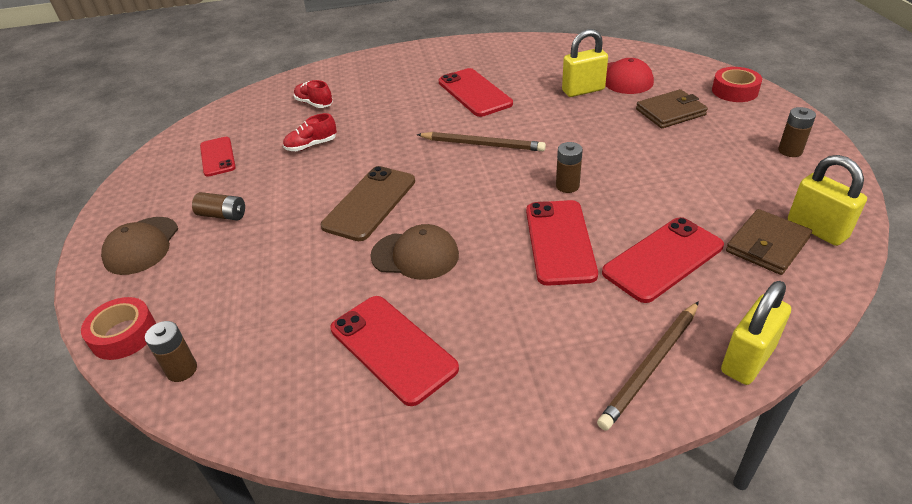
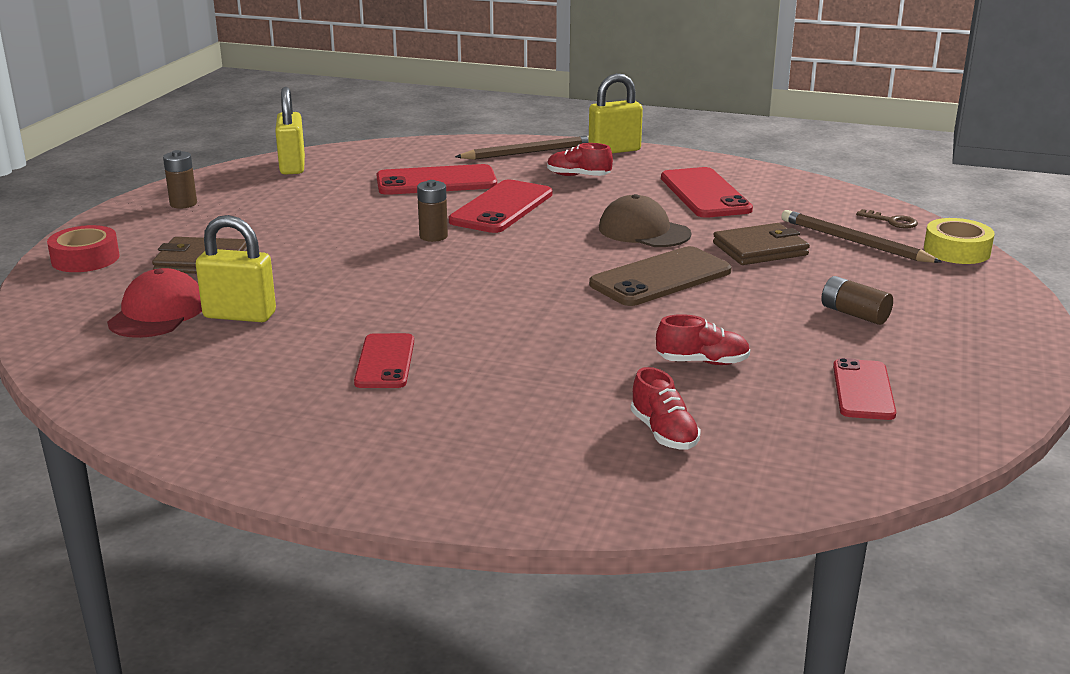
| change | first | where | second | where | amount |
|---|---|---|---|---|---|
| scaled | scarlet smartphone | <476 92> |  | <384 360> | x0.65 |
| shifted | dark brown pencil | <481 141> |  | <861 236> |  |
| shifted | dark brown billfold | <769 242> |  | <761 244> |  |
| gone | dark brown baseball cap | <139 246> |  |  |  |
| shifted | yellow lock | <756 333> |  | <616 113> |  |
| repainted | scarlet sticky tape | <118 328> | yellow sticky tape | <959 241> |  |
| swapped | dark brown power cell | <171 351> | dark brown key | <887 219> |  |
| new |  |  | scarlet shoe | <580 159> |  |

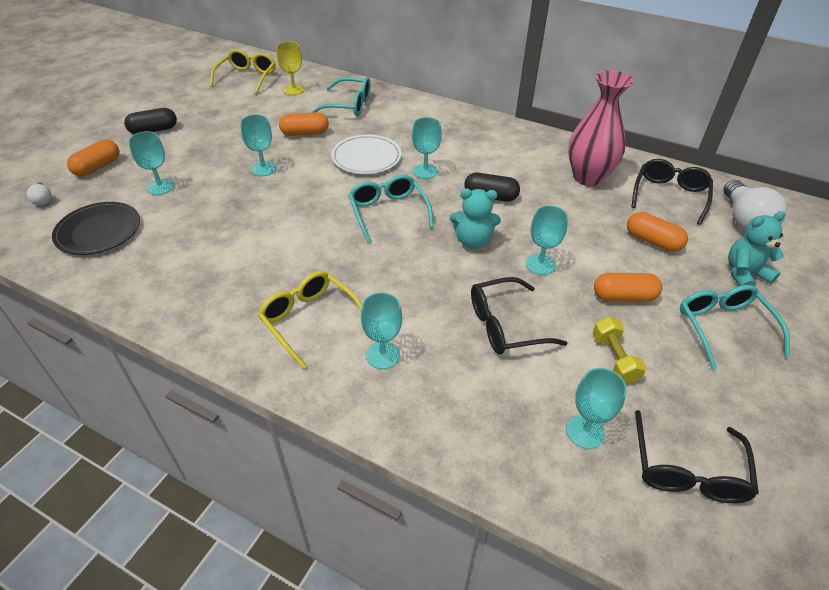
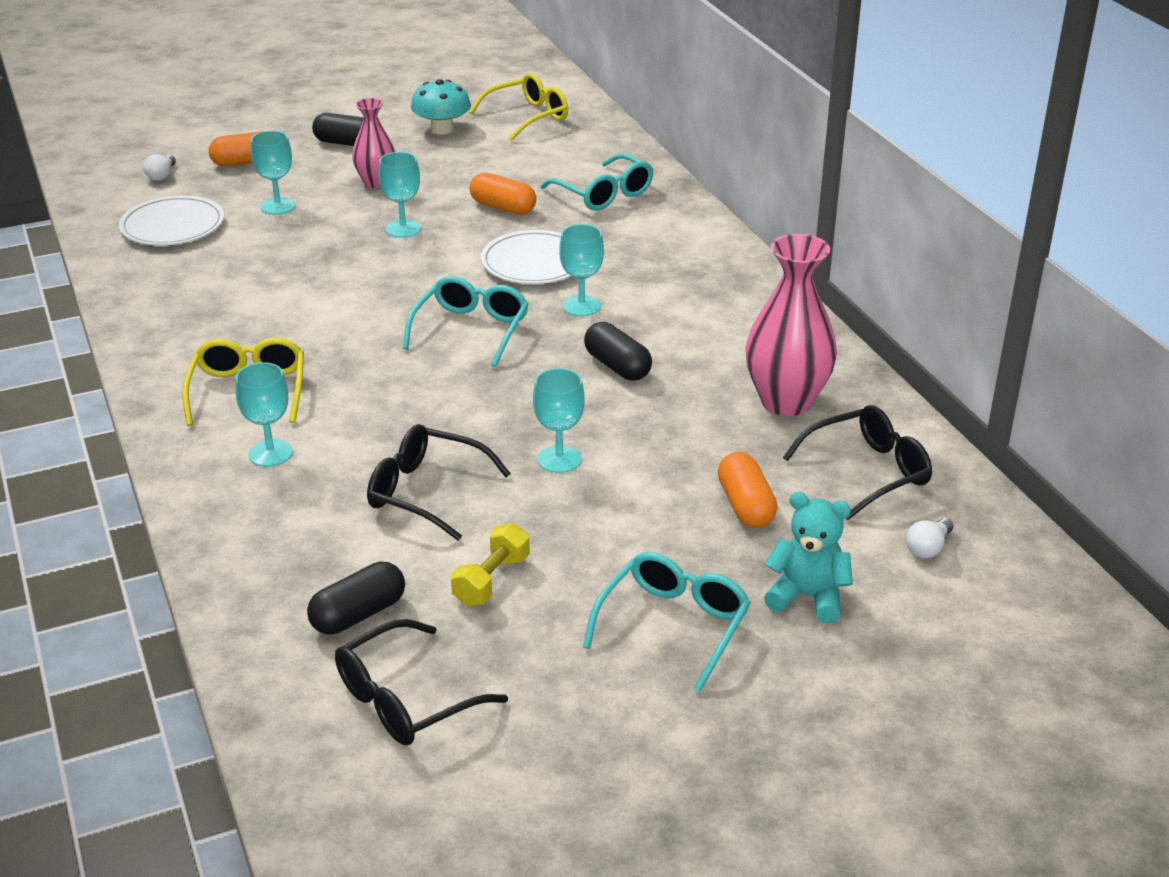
| change | first | where | second | where | amount |
|---|---|---|---|---|---|
| gone | yellow chalice | <291 68> |  |  |  |
| scaled | pure white light bulb | <755 205> |  | <929 538> | x0.47 |
| gone | turquoise teddy | <475 219> |  |  |  |
| repainted | black flat dish | <96 228> | pure white flat dish | <171 220> |  |
| gone | orange-coloured pill shape | <628 287> |  |  |  |
| swapped | turquoise chalice | <596 408> | black pill shape | <356 598> |  |
| new |  |  | turquoise mushroom | <441 107> |  |
| new |  |  | pink flower vase | <373 143> |  |

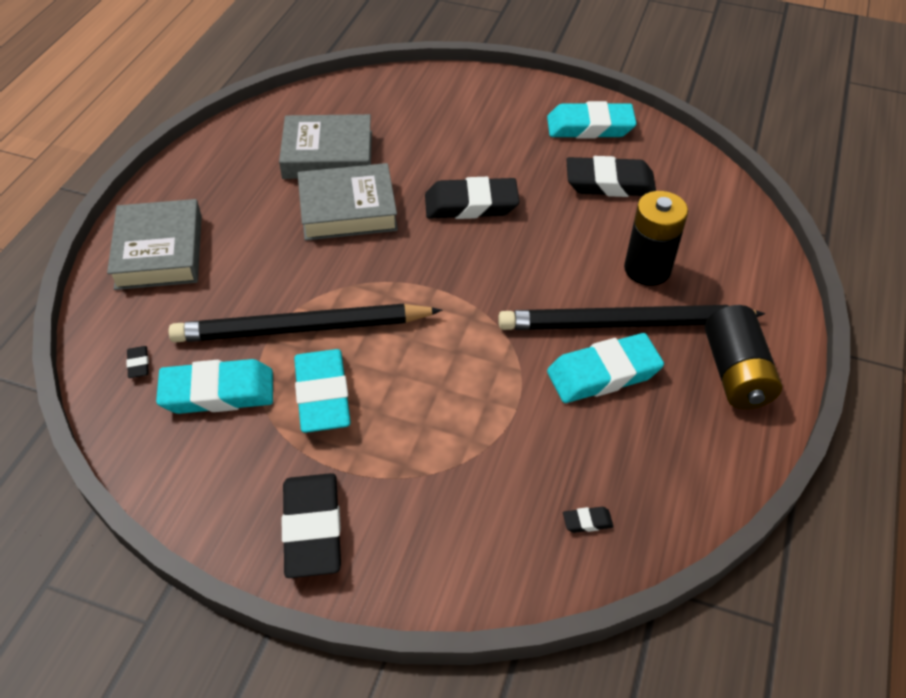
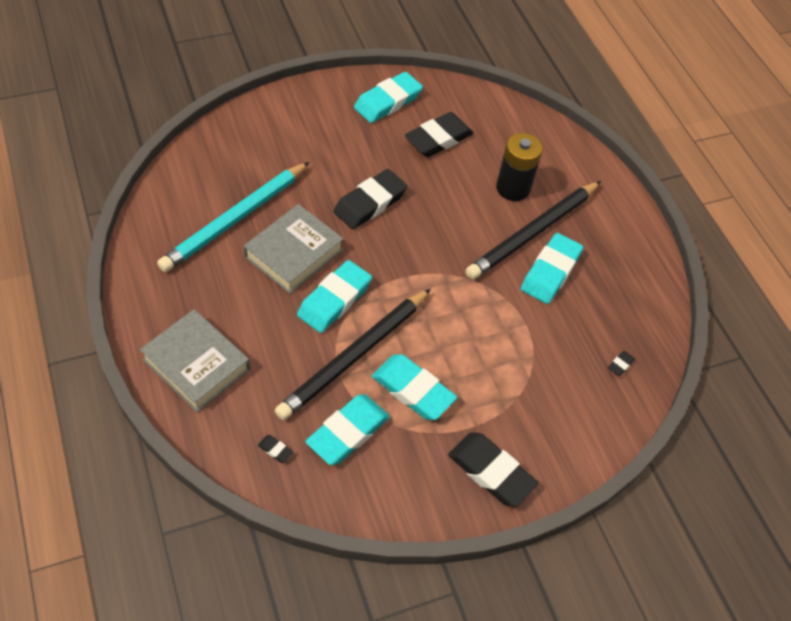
| change | first | where | second | where | amount |
|---|---|---|---|---|---|
| swapped | ash-grey hardcover | <325 146> | turquoise pencil | <233 217> |  |
| gone | black power cell | <743 357> |  |  |  |
| new |  |  | turquoise eraser | <334 296> |  |

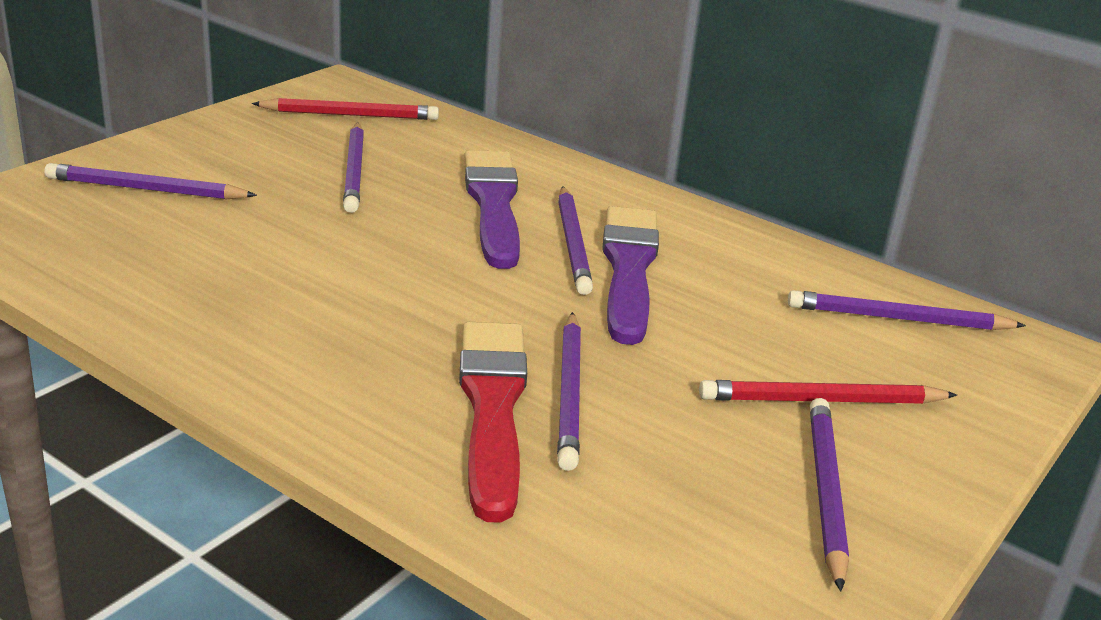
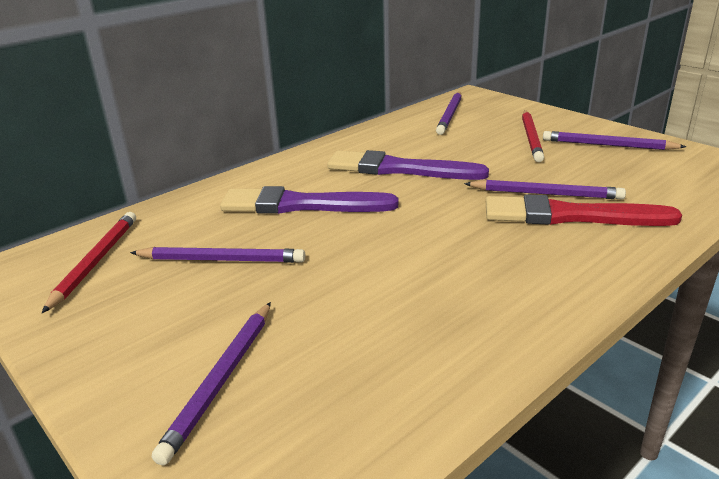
| change | first | where | second | where | amount |
|---|---|---|---|---|---|
| gone | violet pencil | <575 240> |  |  |  |

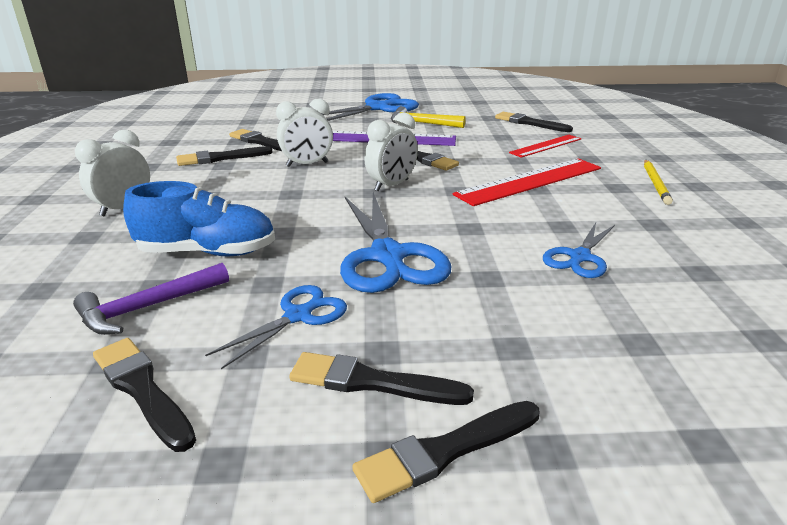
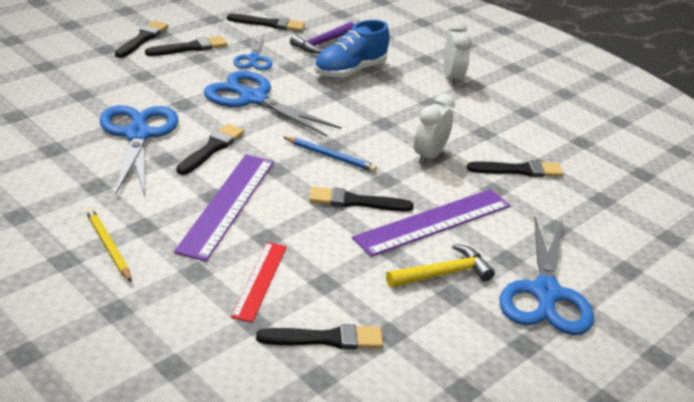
| change | first | where | second | where | amount |
|---|---|---|---|---|---|
| swapped | pure white alarm clock | <391 152> | royal blue pencil | <330 154> |  |
| shifted | black paint brush | <224 156> |  | <210 149> |  |
| repainted | scarlet measuring stick | <527 182> | violet measuring stick | <224 208> |  |
| scaled | royal blue pair of scissors | <579 250> |  | <139 150> | x1.74 |
| rotated | violet hammer | <151 299> |  | <322 37> | 150 degrees counterclockwise |

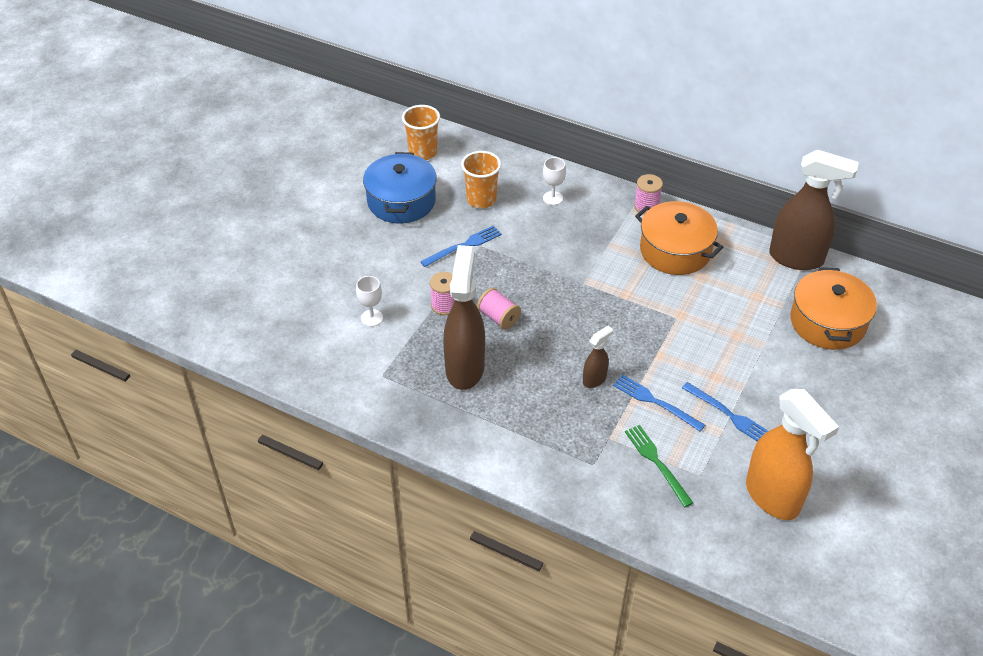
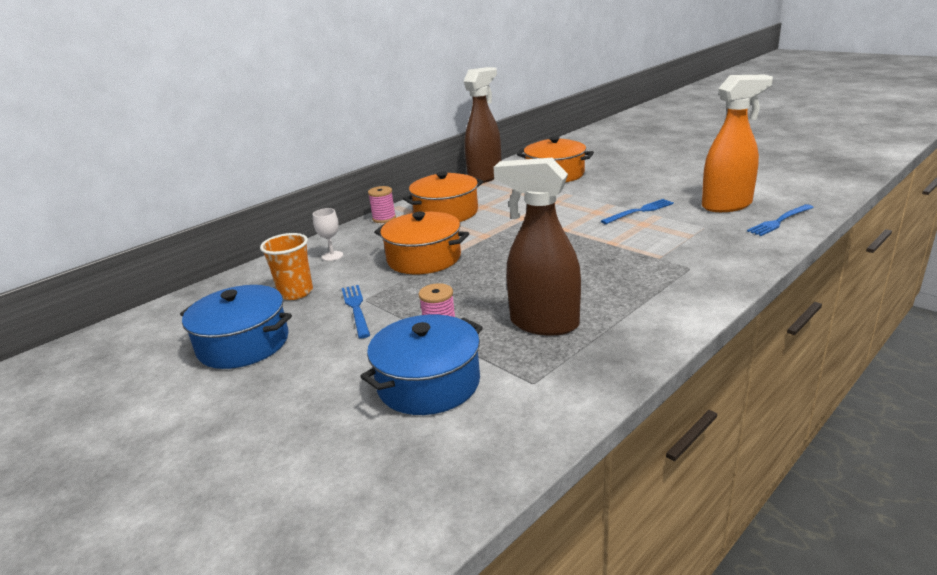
| change | first | where | second | where | amount |
|---|---|---|---|---|---|
| gone | orange-coloured beaker | <421 132> |  |  |  |
| swapped | pure white chalice | <369 301> | royal blue stockpot | <421 365> |  |
| gone | pink bobbin | <499 309> |  |  |  |
| gone | dark brown spray cleaner | <598 357> |  |  |  |
| shifted | royal blue dinner fork | <659 403> |  | <780 220> |  |
| gone | emerald dinner fork | <659 466> |  |  |  |
| new |  |  | orange-coloured stockpot | <421 243> |  |

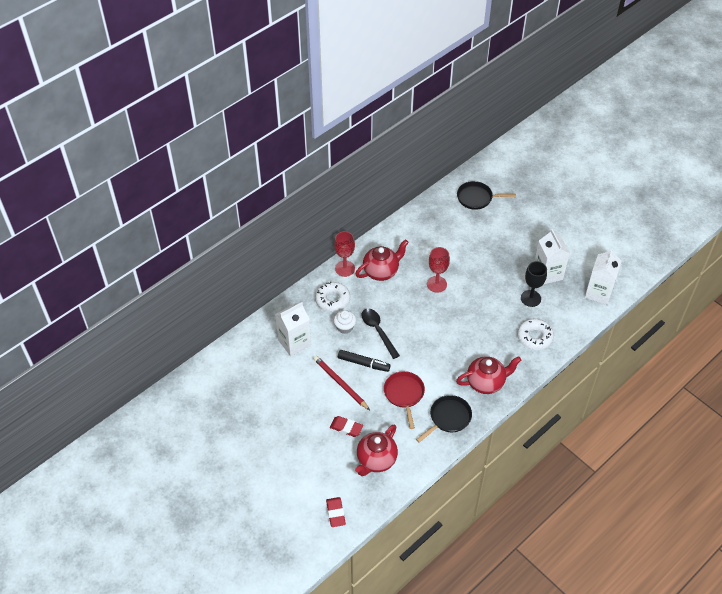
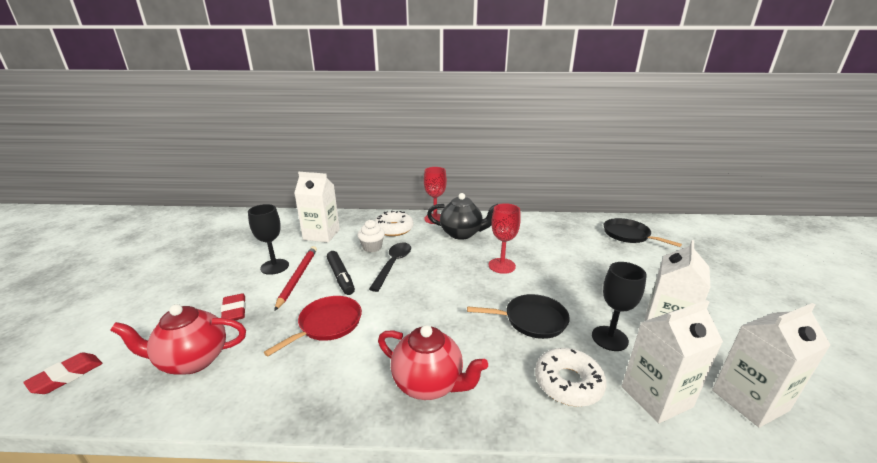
| change | first | where | second | where | amount |
|---|---|---|---|---|---|
| repainted | scarlet tea pot | <382 260> | black tea pot | <462 216> |  |
| shifted | black frying pan | <444 419> |  | <518 316> |  |
| new |  |  | black chalice | <268 239> |  |
| new |  |  | pure white juice carton | <672 361> |  |

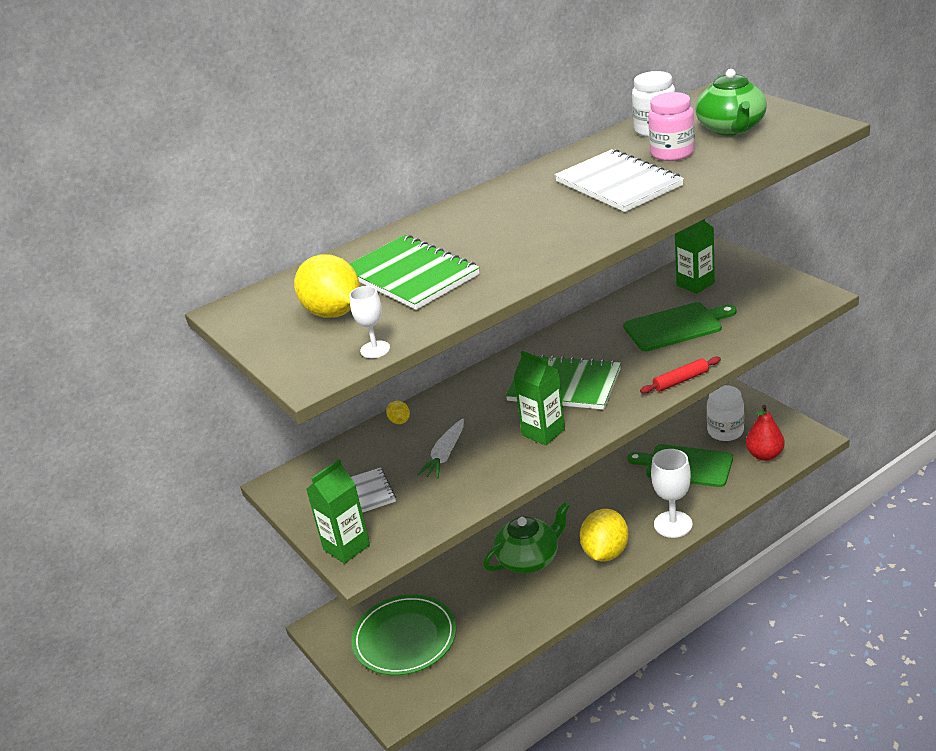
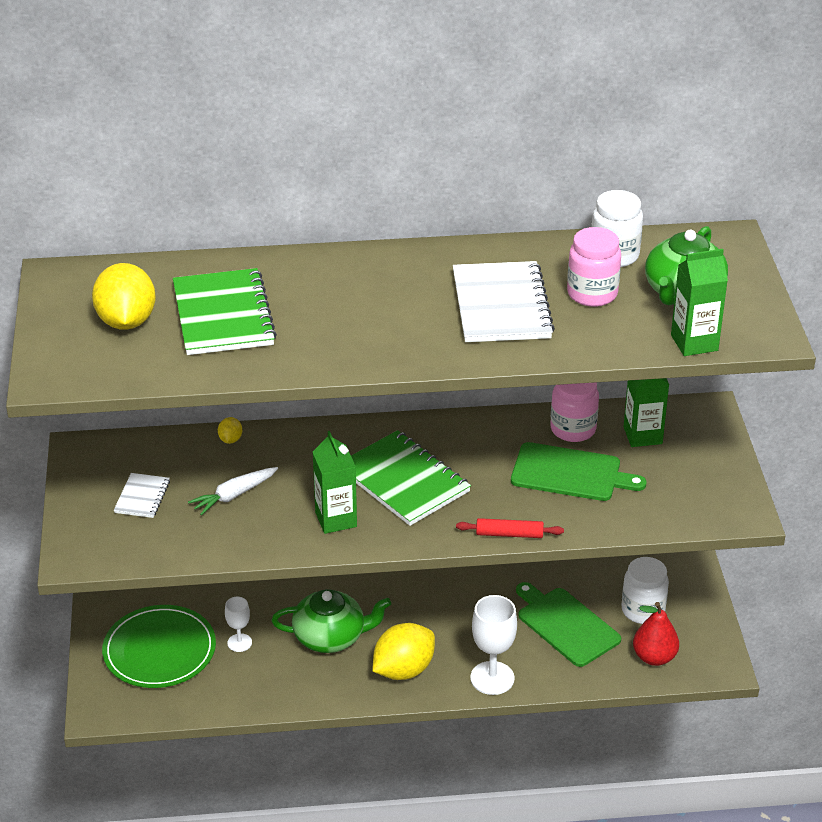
| change | first | where | second | where | amount |
|---|---|---|---|---|---|
| shifted | pure white chalice | <369 322> |  | <238 624> |  |
| shifted | emerald juice carton | <338 511> |  | <699 302> |  |
| new |  |  | pink jar | <574 412> |  |

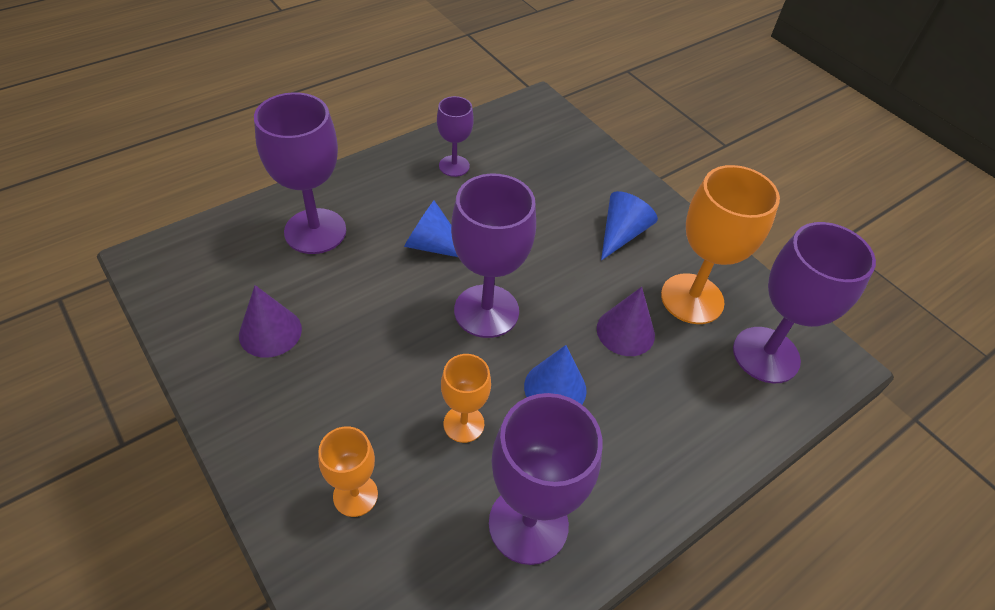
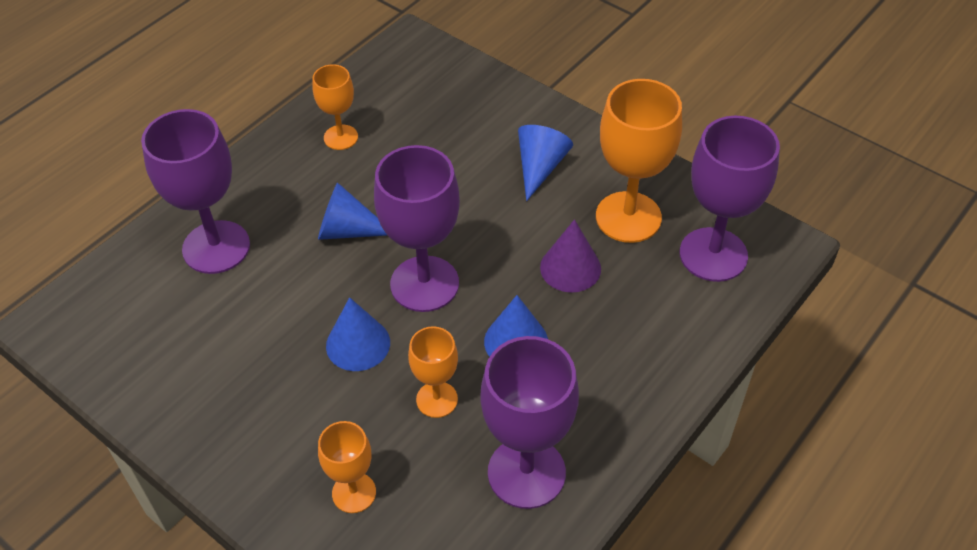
| change | first | where | second | where | amount |
|---|---|---|---|---|---|
| repainted | violet chalice | <455 136> | orange-coloured chalice | <335 107> |  |
| gone | violet solid cone | <270 321> |  |  |  |
| new |  |  | royal blue solid cone | <358 334> |  |

